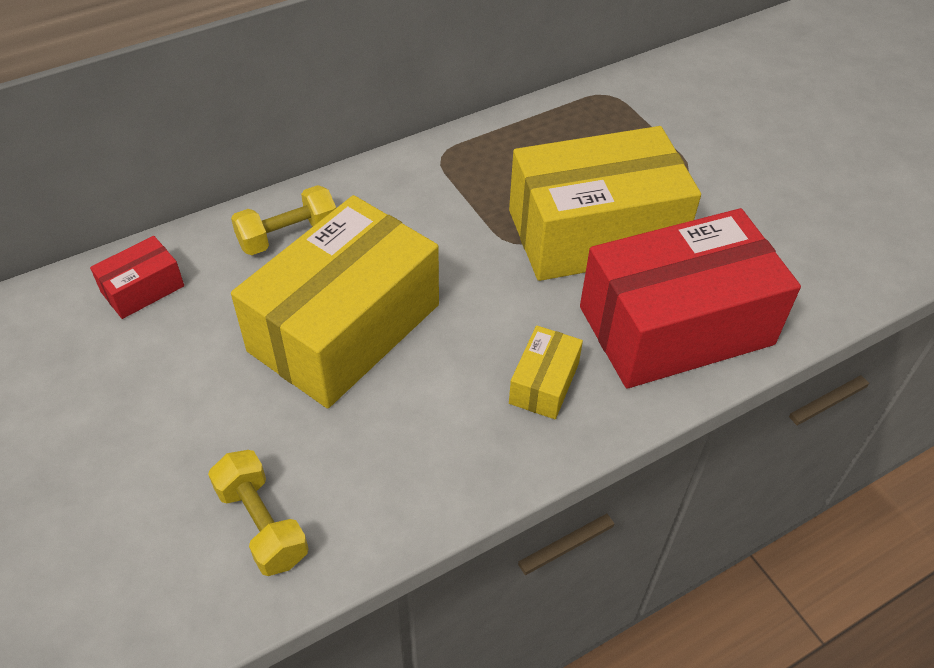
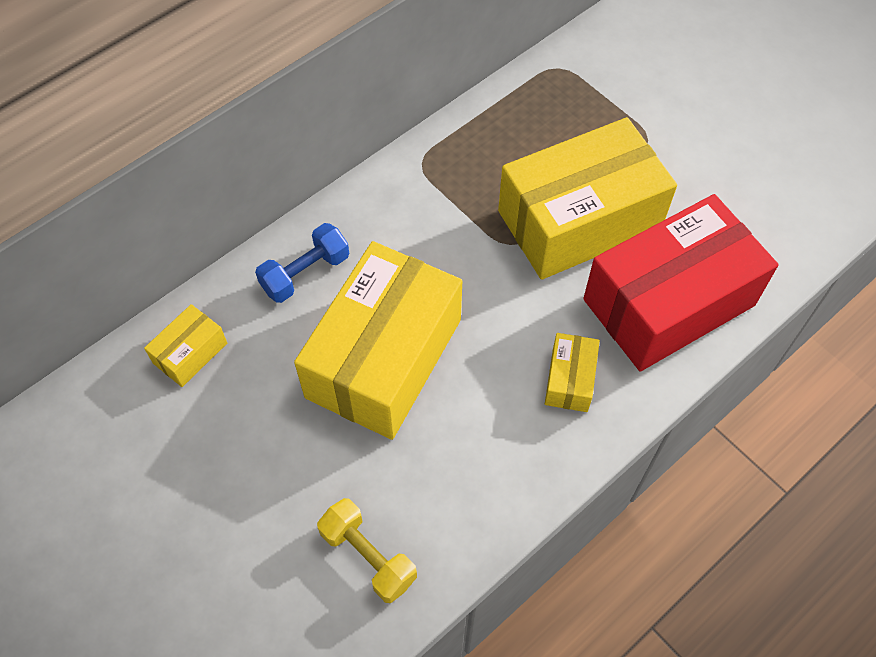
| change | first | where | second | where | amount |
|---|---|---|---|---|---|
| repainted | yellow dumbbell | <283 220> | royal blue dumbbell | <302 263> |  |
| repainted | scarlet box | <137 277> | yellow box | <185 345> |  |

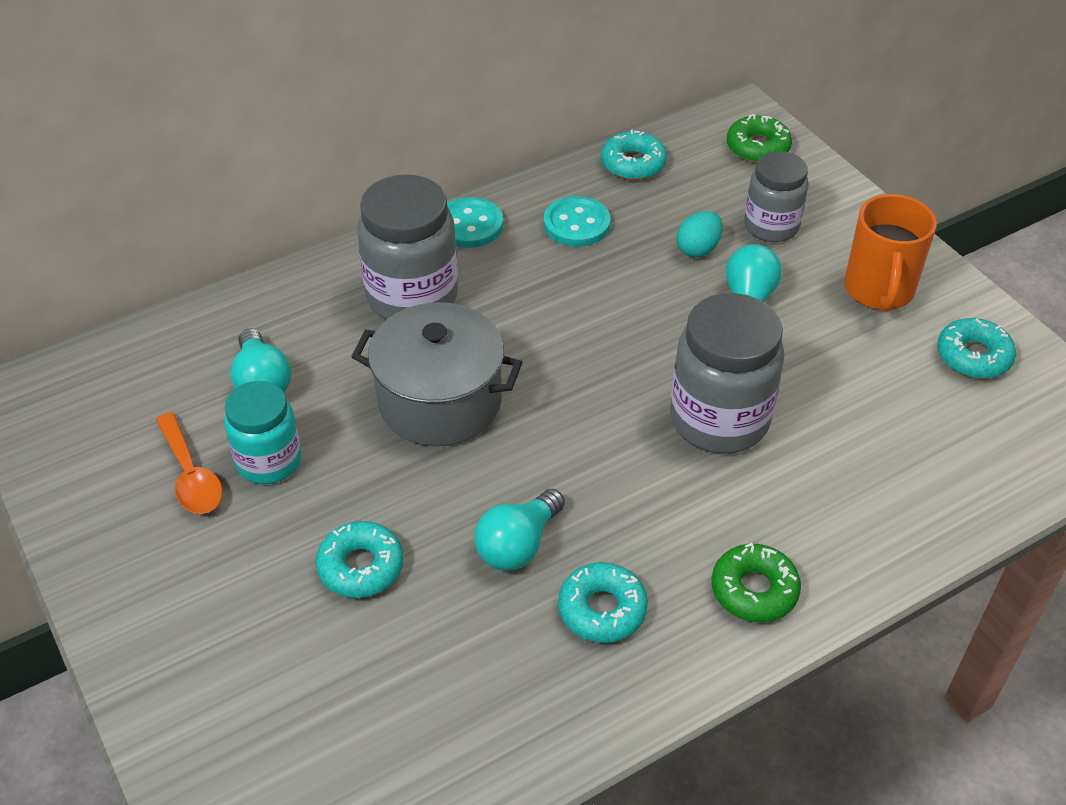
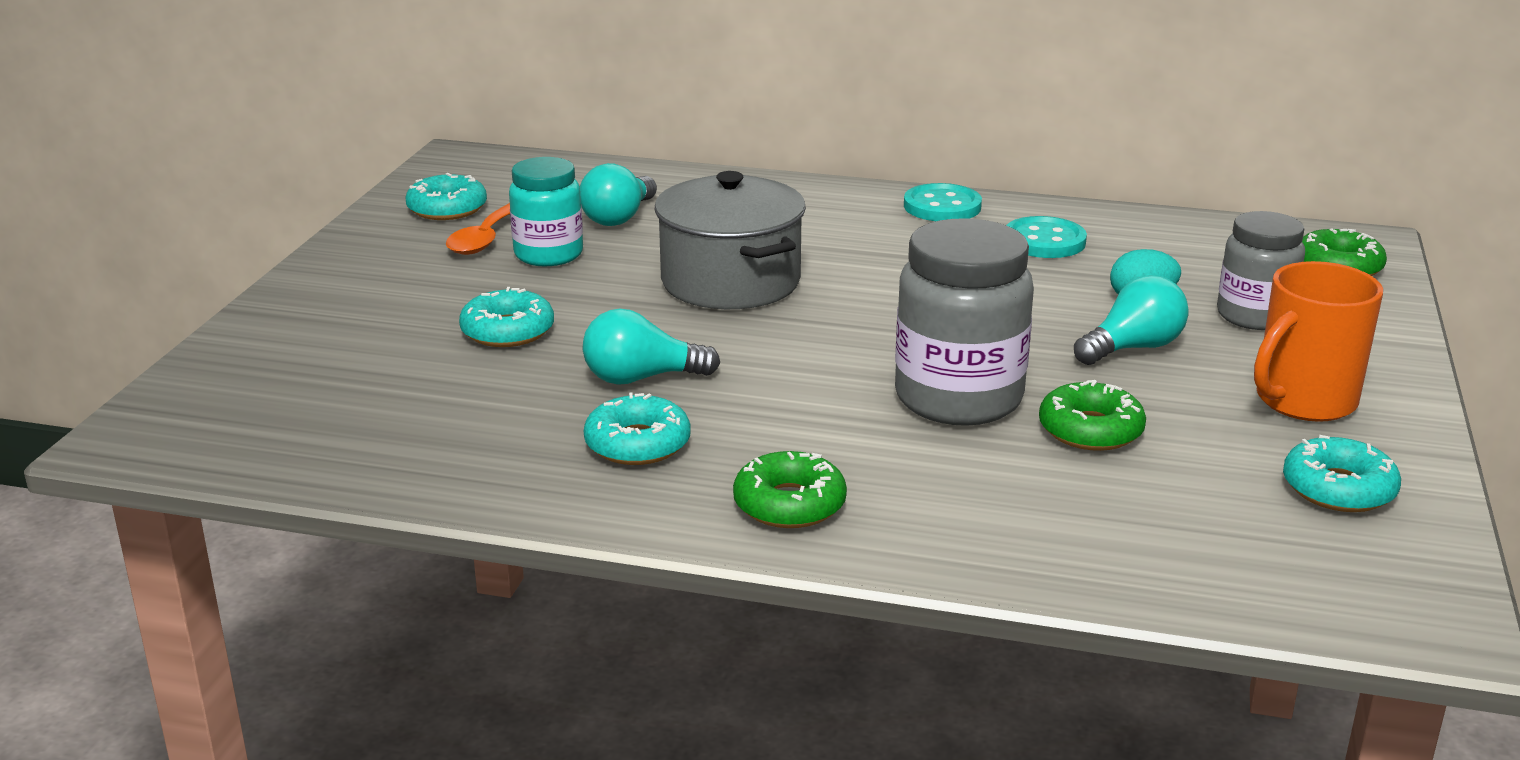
| change | first | where | second | where | amount |
|---|---|---|---|---|---|
| shifted | turquoise doughnut | <634 155> |  | <446 196> |  |
| gone | ash-grey jar | <407 247> |  |  |  |
| new |  |  | emerald doughnut | <1092 415> |  |

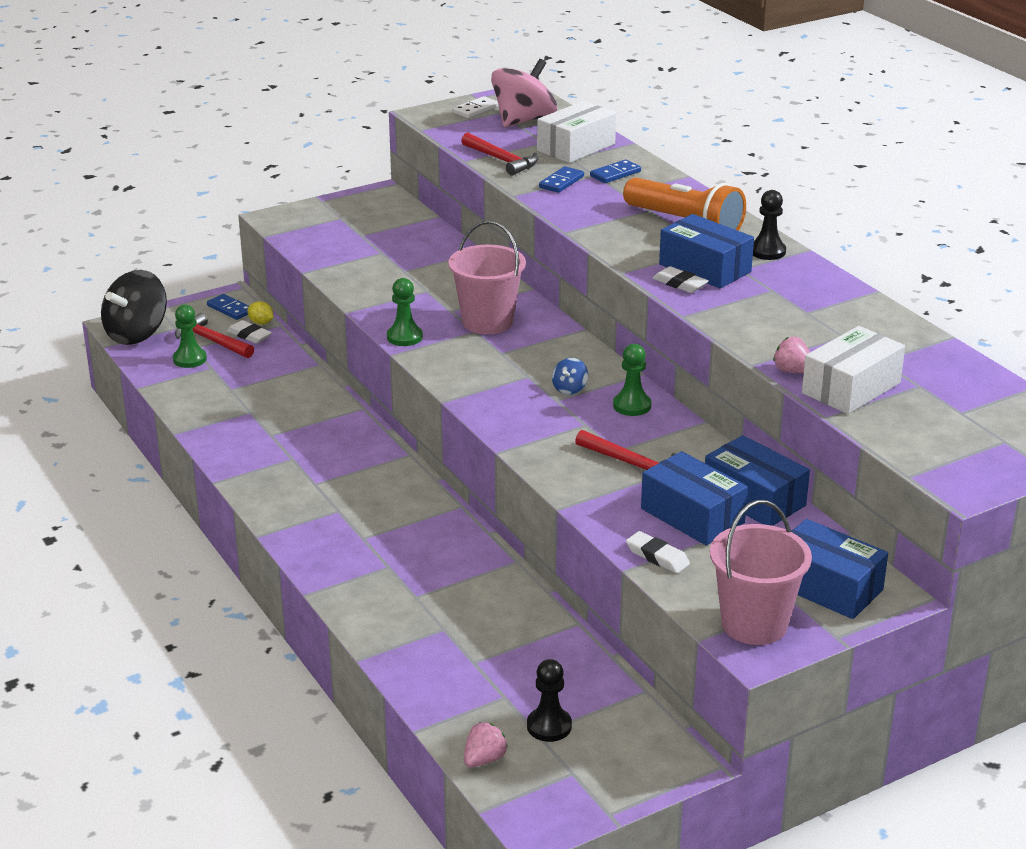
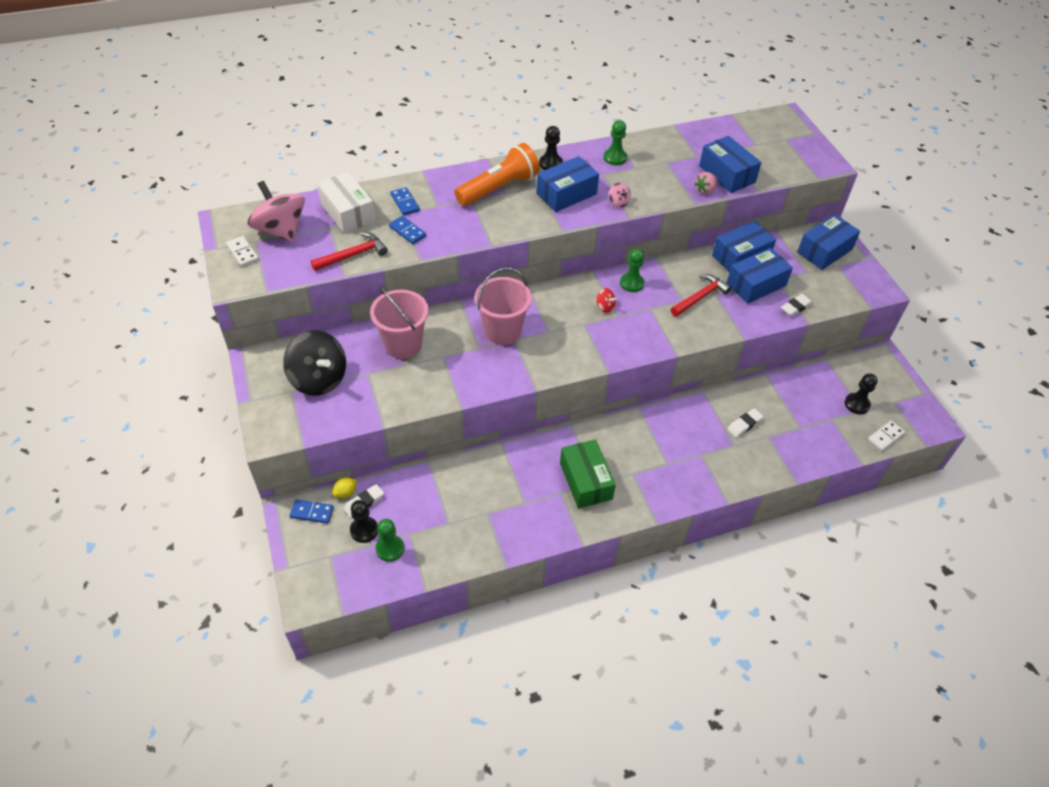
| change | first | where | second | where | amount |
|---|---|---|---|---|---|
| shifted | pure white eraser | <681 279> |  | <745 423> |  |
| shifted | black spinning top | <134 307> |  | <314 362> |  |
| shifted | emerald chess pawn | <405 312> |  | <615 142> |  |
| rotated | royal blue domino piece | <228 307> |  | <311 511> | 45 degrees clockwise |
| swapped | scarlet hammer | <214 335> | black chess pawn | <364 521> |  |
| repainted | pure white box | <853 370> | royal blue box | <730 164> |  |
| repainted | royal blue spinning top | <570 376> | scarlet spinning top | <606 300> |  |
| shifted | pink sand bucket | <761 572> |  | <399 322> |  |
| swapped | pink toy strawberry | <486 744> | pure white domino piece | <886 436> |  |
| new |  |  | pink spinning top | <620 195> |  |
| new |  |  | emerald box | <588 473> |  |

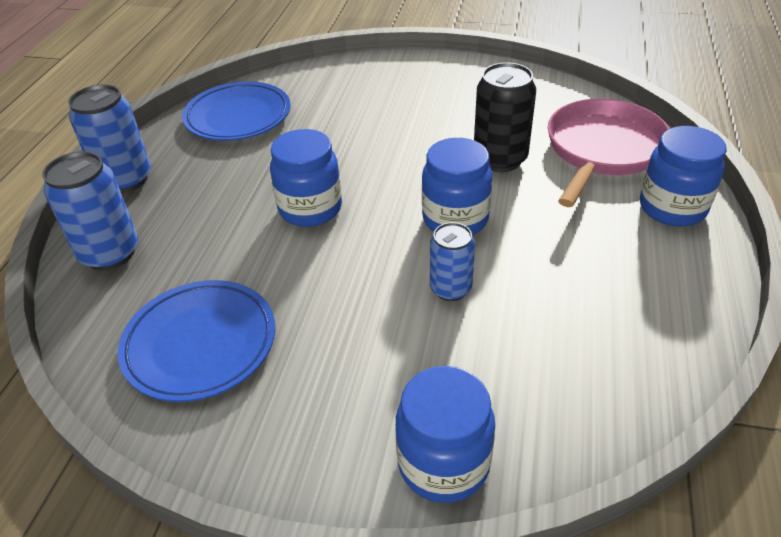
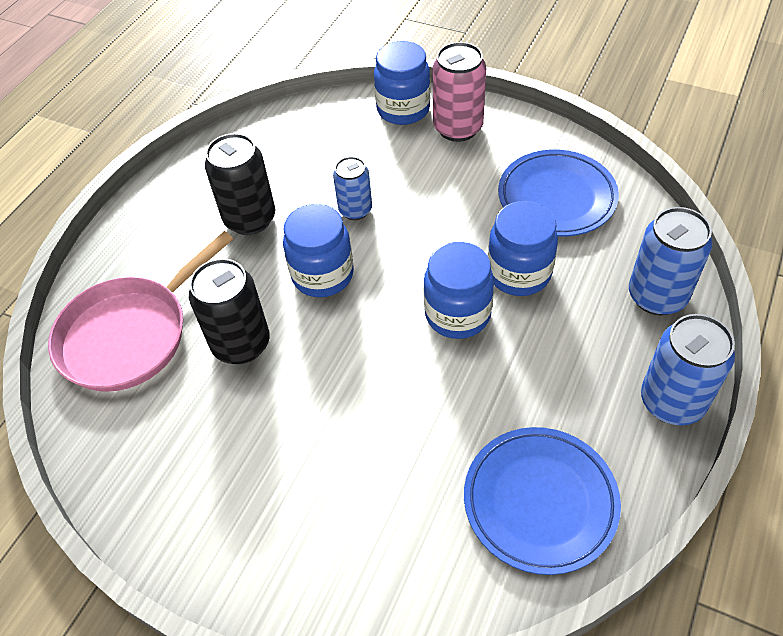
| change | first | where | second | where | amount |
|---|---|---|---|---|---|
| shifted | royal blue jar | <683 176> |  | <523 248> |  |
| new |  |  | pink tin | <459 92> |  |
| new |  |  | black tin | <240 184> |  |

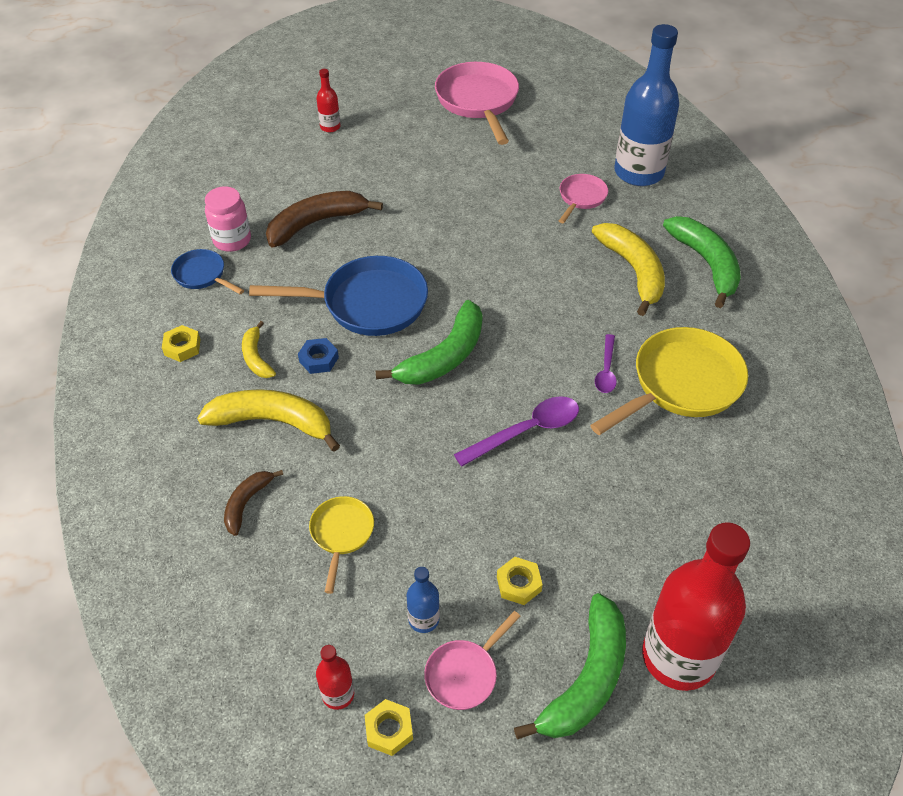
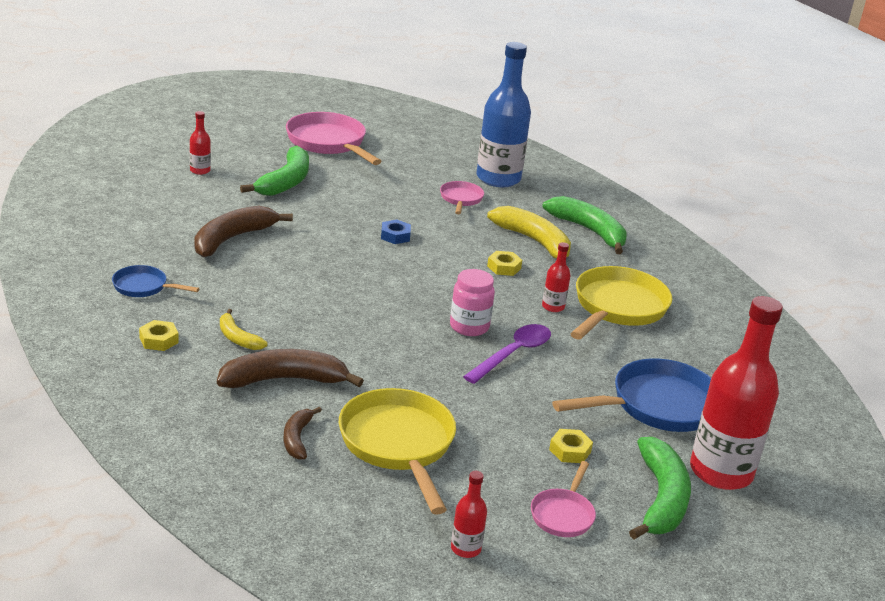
| change | first | where | second | where | amount |
|---|---|---|---|---|---|
| shifted | pink jar | <228 219> |  | <472 302> |  |
| shifted | royal blue frying pan | <338 296> |  | <631 395> |  |
| shifted | emerald banana fruit | <429 342> |  | <274 171> |  |
| swapped | violet spoon | <606 363> | scarlet drink bottle | <556 277> |  |
| shifted | royal blue nut | <318 356> |  | <396 232> |  |
| repainted | yellow banana fruit | <268 420> | dark brown banana fruit | <290 368> |  |
| scaled | yellow frying pan | <341 545> |  | <397 451> | x1.91 |
| gone | royal blue drink bottle | <423 600> |  |  |  |
| shifted | yellow nut | <388 727> |  | <504 263> |  |

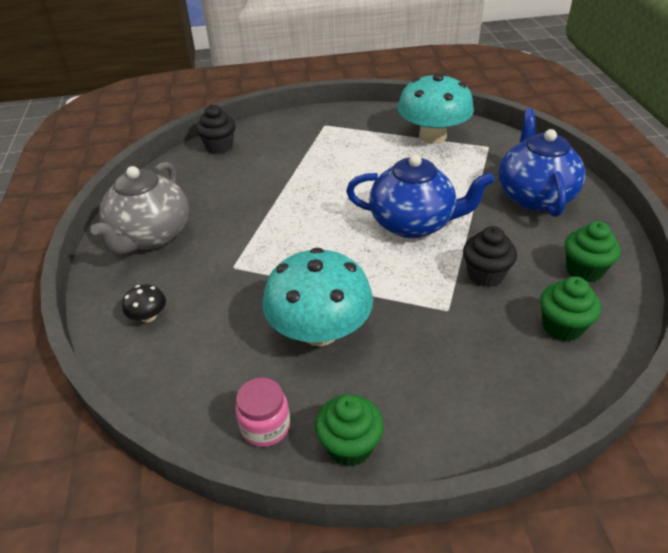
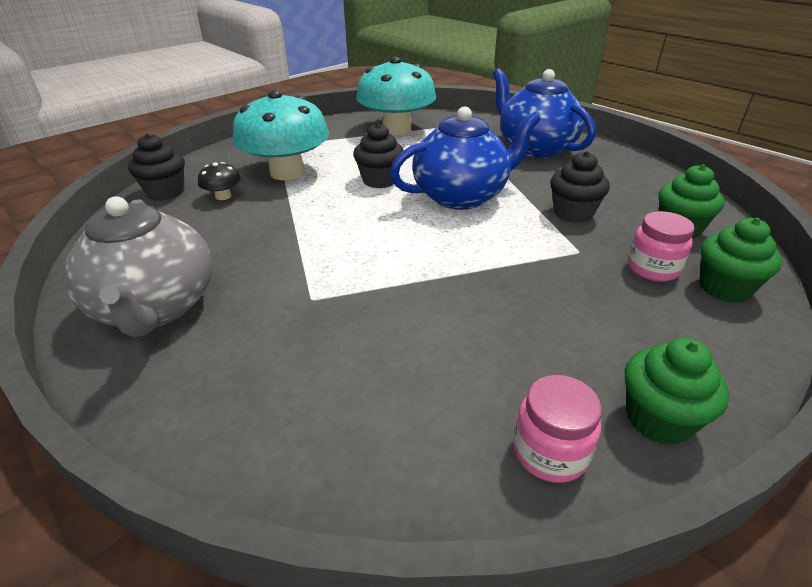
| change | first | where | second | where | amount |
|---|---|---|---|---|---|
| shifted | emerald fairy cake | <593 251> |  | <740 260> |  |
| shifted | turquoise mushroom | <318 297> |  | <281 135> |  |
| shifted | black mushroom | <144 303> |  | <219 181> |  |
| new |  |  | black fairy cake | <378 155> |  |
| new |  |  | pink jar | <661 246> |  |

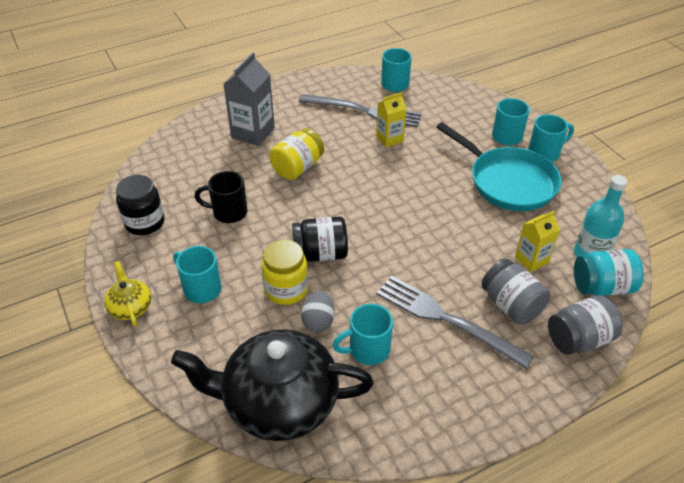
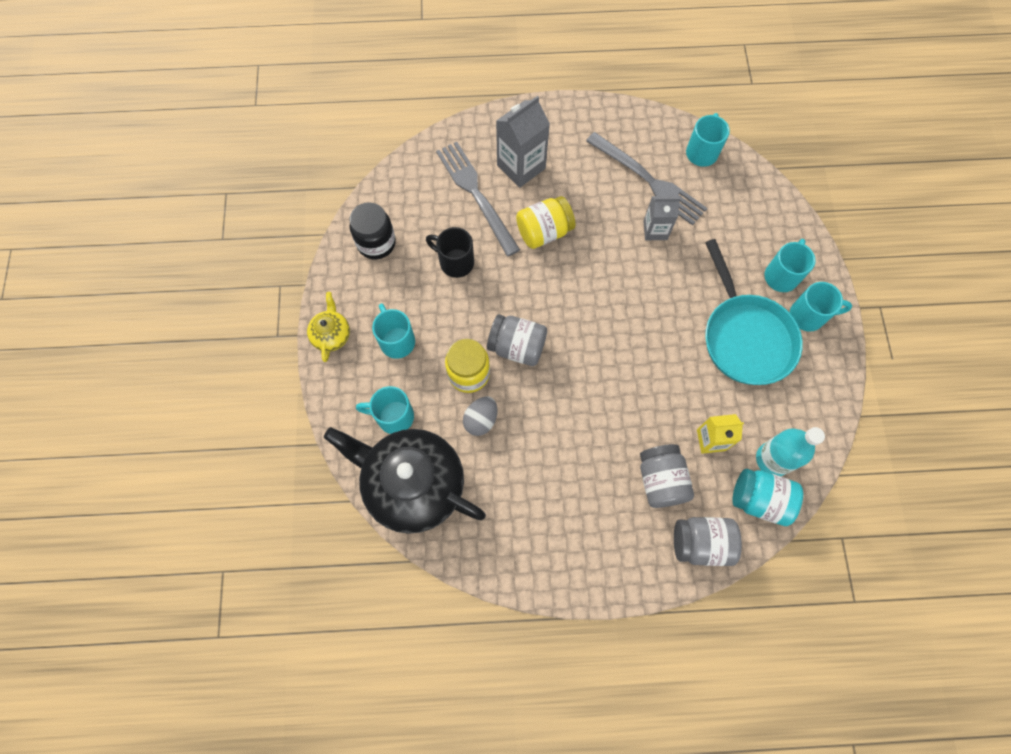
| change | first | where | second | where | amount |
|---|---|---|---|---|---|
| repainted | yellow juice carton | <391 119> | ash-grey juice carton | <661 218> |  |
| repainted | black jar | <320 239> | ash-grey jar | <517 340> |  |
| shifted | ash-grey dinner fork | <455 322> |  | <478 199> |  |
| shifted | turquoise tea mug | <362 334> |  | <385 410> |  |

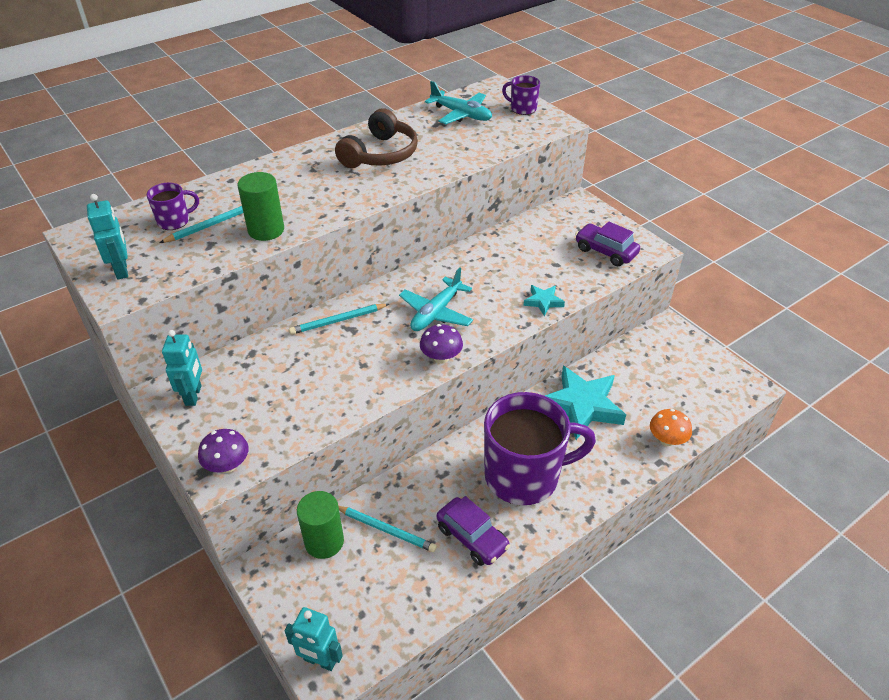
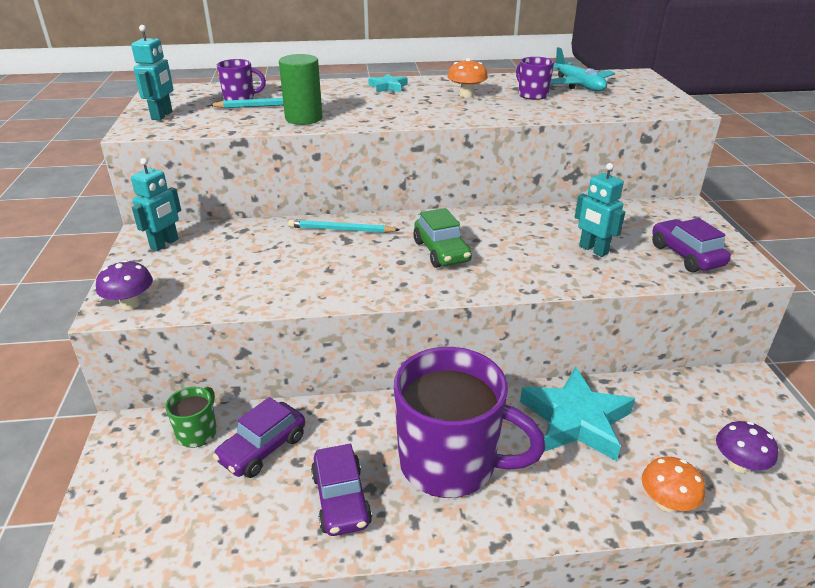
| change | first | where | second | where | amount |
|---|---|---|---|---|---|
| shifted | violet tea mug | <521 95> |  | <535 78> |  |
| swapped | dark brown over-ear headphones | <376 138> | orange-coloured mushroom | <467 77> |  |
| swapped | turquoise toy plane | <436 299> | emerald automobile | <442 238> |  |
| shifted | turquoise star | <544 300> |  | <387 83> |  |
| shifted | violet mushroom | <441 344> |  | <747 447> |  |
| swapped | emerald cylinder shape | <320 525> | emerald tea mug | <191 417> |  |
| swapped | turquoise pencil | <387 529> | violet automobile | <259 437> |  |
| shifted | turquoise toy robot | <314 639> |  | <600 210> |  |

